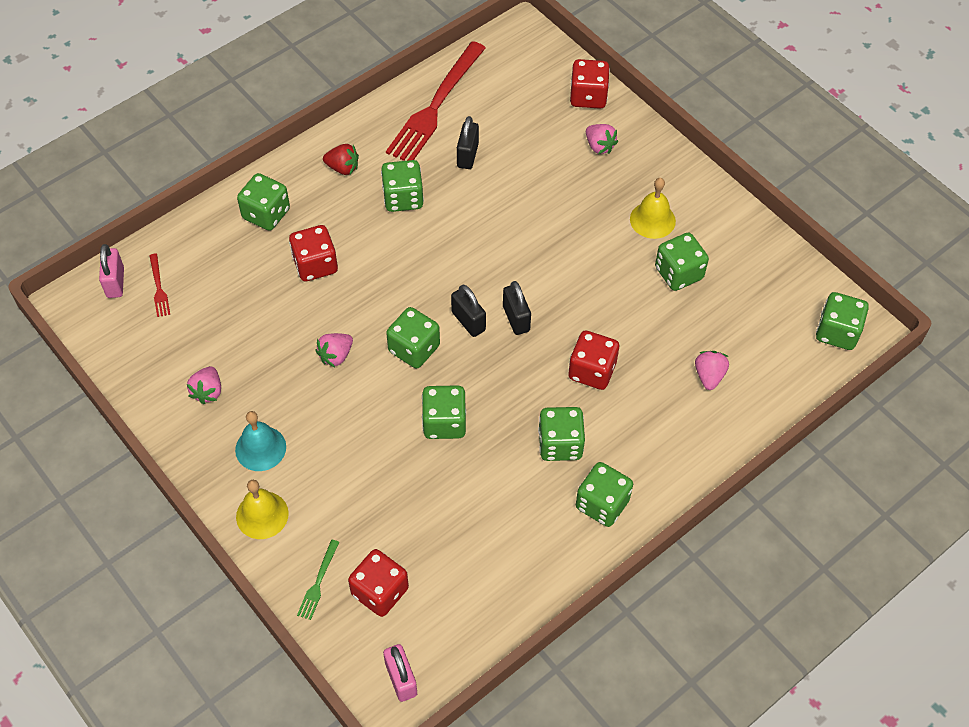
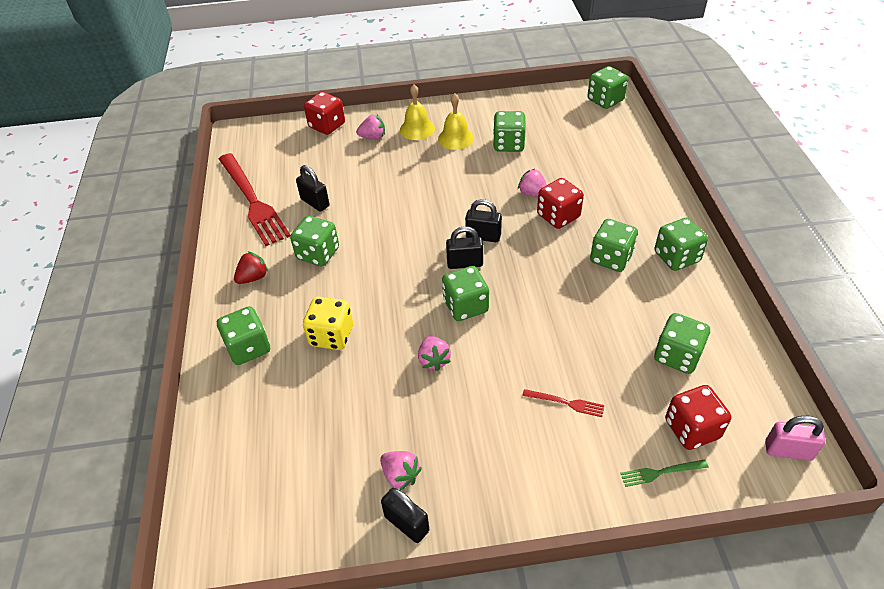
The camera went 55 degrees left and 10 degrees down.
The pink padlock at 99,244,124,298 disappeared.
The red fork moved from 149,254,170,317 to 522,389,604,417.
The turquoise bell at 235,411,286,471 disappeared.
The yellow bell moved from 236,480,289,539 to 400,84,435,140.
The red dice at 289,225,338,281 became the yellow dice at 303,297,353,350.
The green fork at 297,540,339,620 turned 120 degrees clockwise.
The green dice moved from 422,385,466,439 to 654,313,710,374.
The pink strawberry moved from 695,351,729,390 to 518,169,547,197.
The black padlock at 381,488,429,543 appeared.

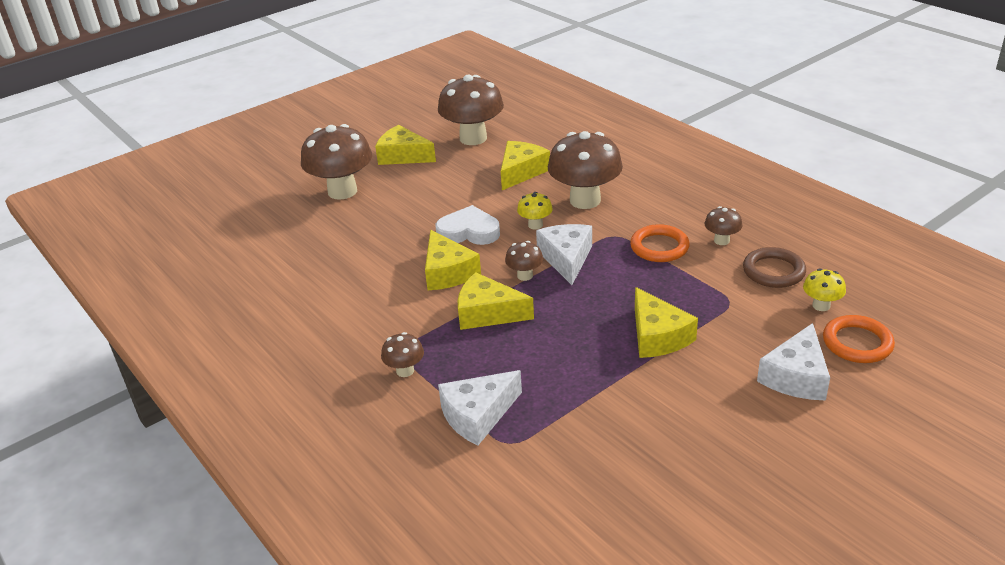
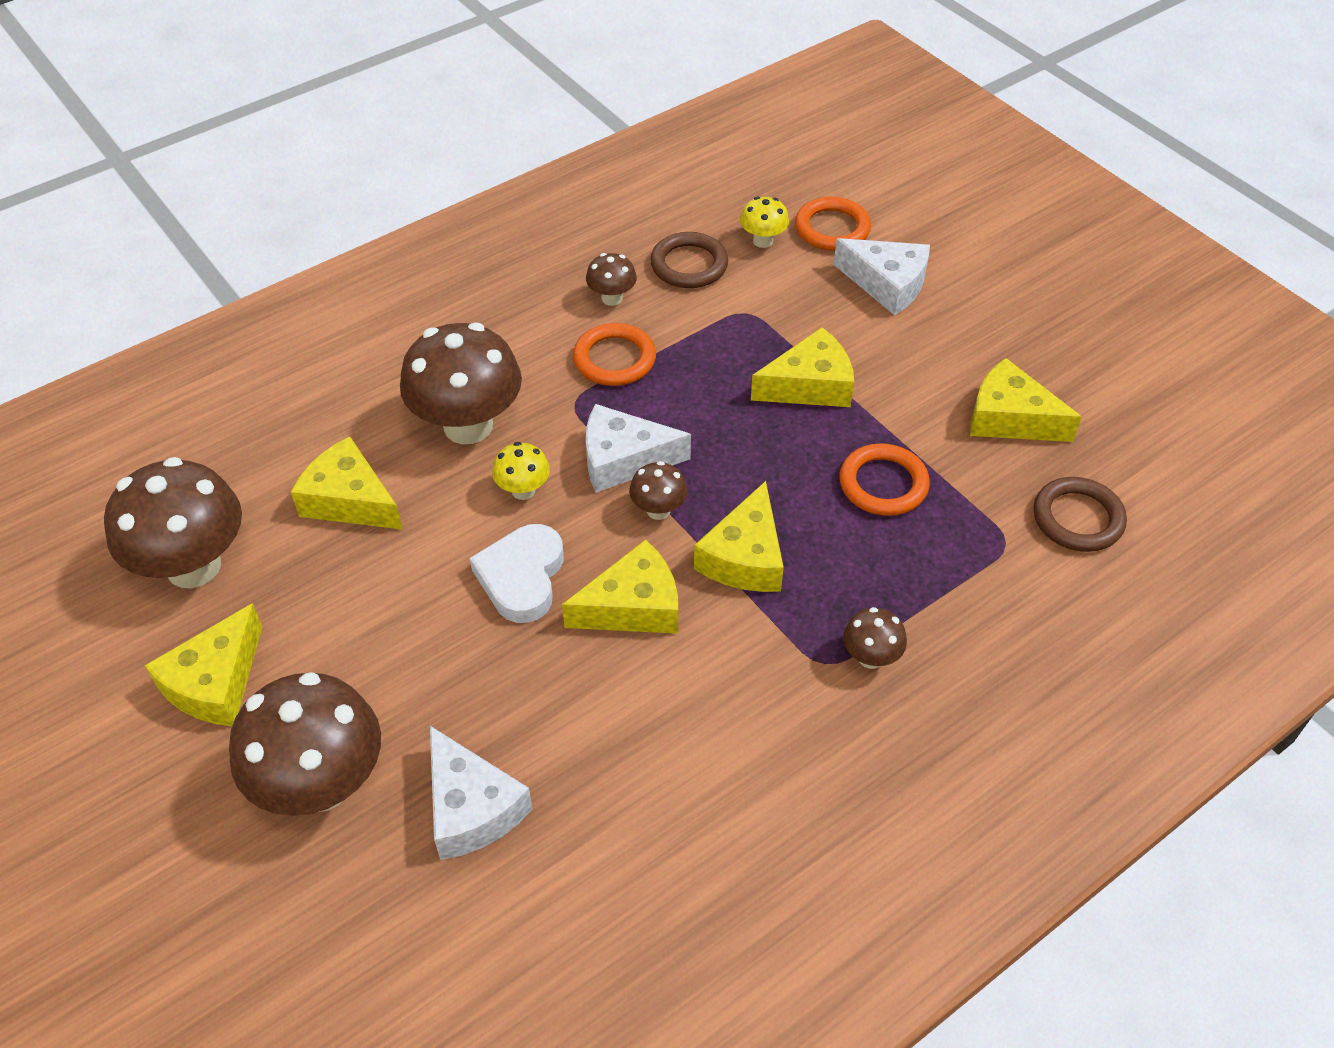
The camera went 90 degrees left and 15 degrees up.
The white cheese moved from 438,370,522,445 to 430,726,532,860.
The orange ring at 840,443,930,516 appeared.
The yellow cheese at 970,358,1082,442 appeared.
The brown ring at 1033,477,1127,552 appeared.

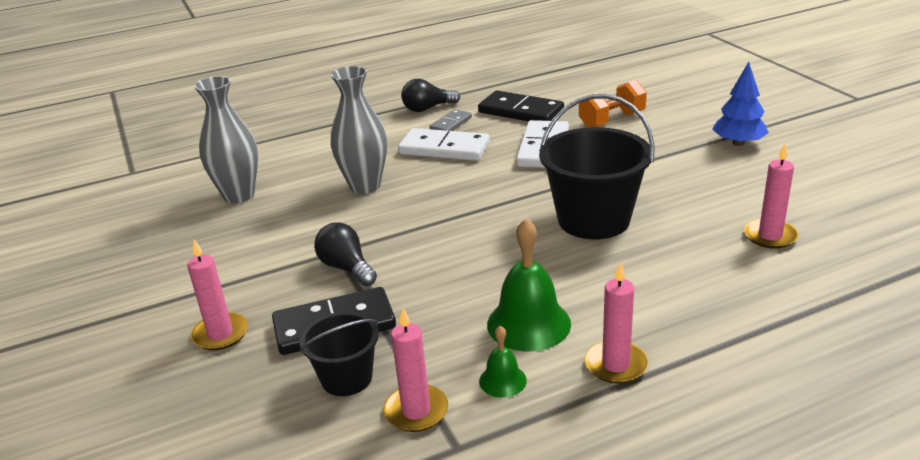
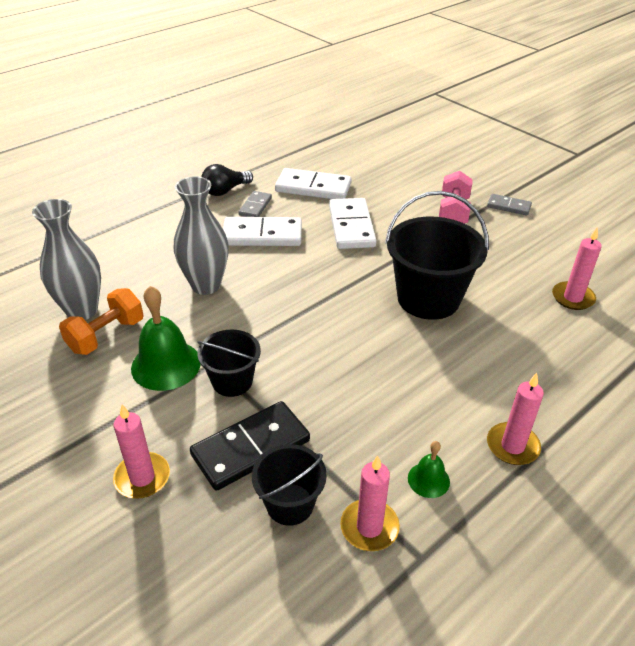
The camera went 20 degrees left and 10 degrees up.
The black light bulb at 314,222,377,286 was replaced by the black bucket at 197,329,261,397.
The black domino at 478,91,564,122 became the white domino at 275,168,352,199.
The green bell moved from 487,218,571,352 to 131,286,201,391.
The orange dumbbell moved from 579,80,647,127 to 59,288,144,355.
The blue tree at 712,62,769,146 was replaced by the grey domino at 487,194,532,216.
The pink dumbbell at 439,171,473,224 appeared.

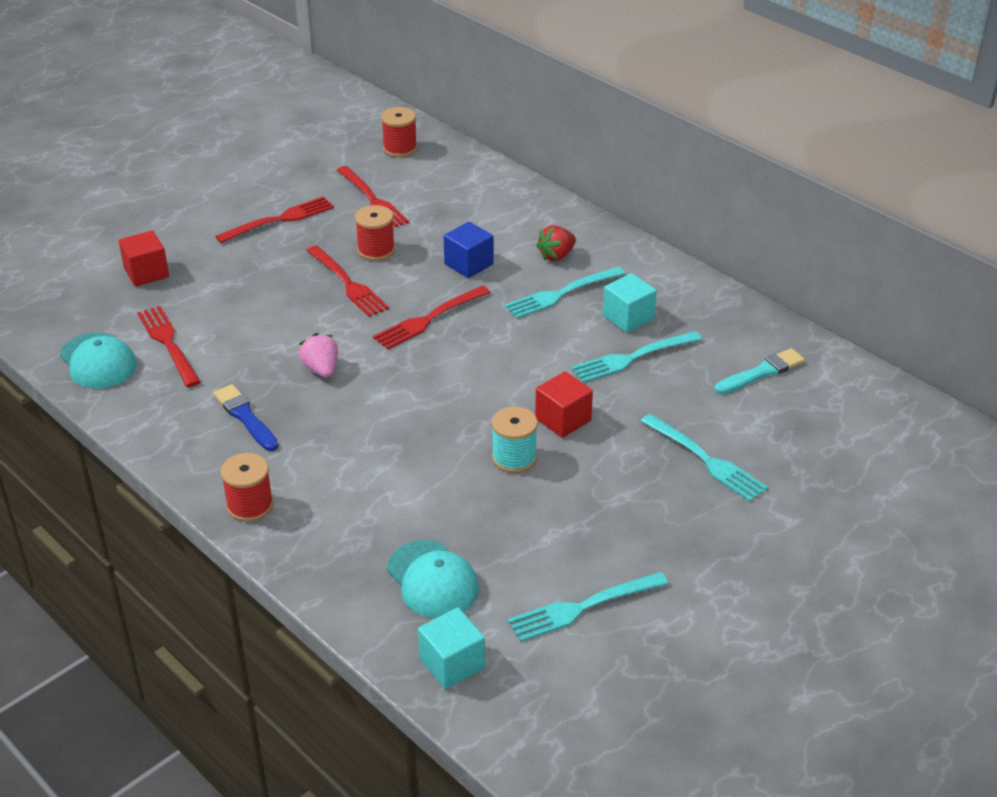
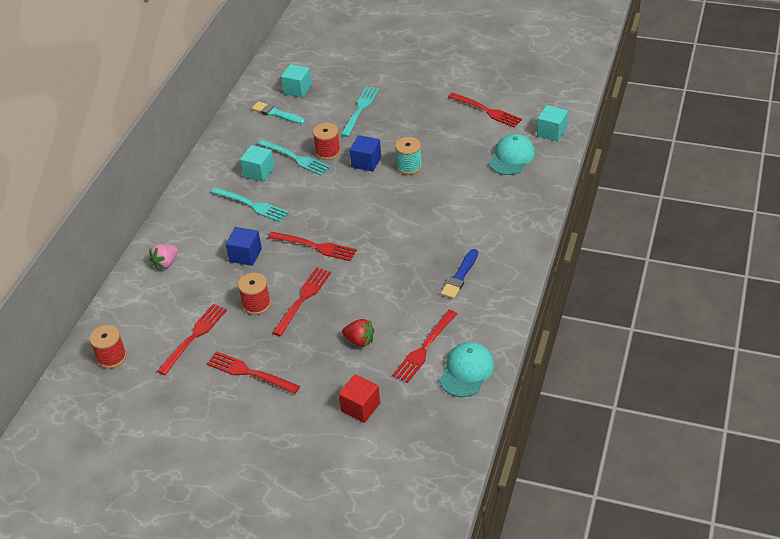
The camera went 115 degrees left and 5 degrees up.
The red spool moved from 221,453,274,522 to 313,123,341,160.
The pink strawberry moved from 299,333,338,378 to 149,244,178,270.
The turquoise fork at 508,572,669,642 became the red fork at 448,92,522,127.
The red cube at 535,371,593,438 became the blue cube at 350,135,381,171.
The red strawberry moved from 536,225,576,261 to 342,319,374,347.
The turquoise cube at 281,64,312,98 appeared.

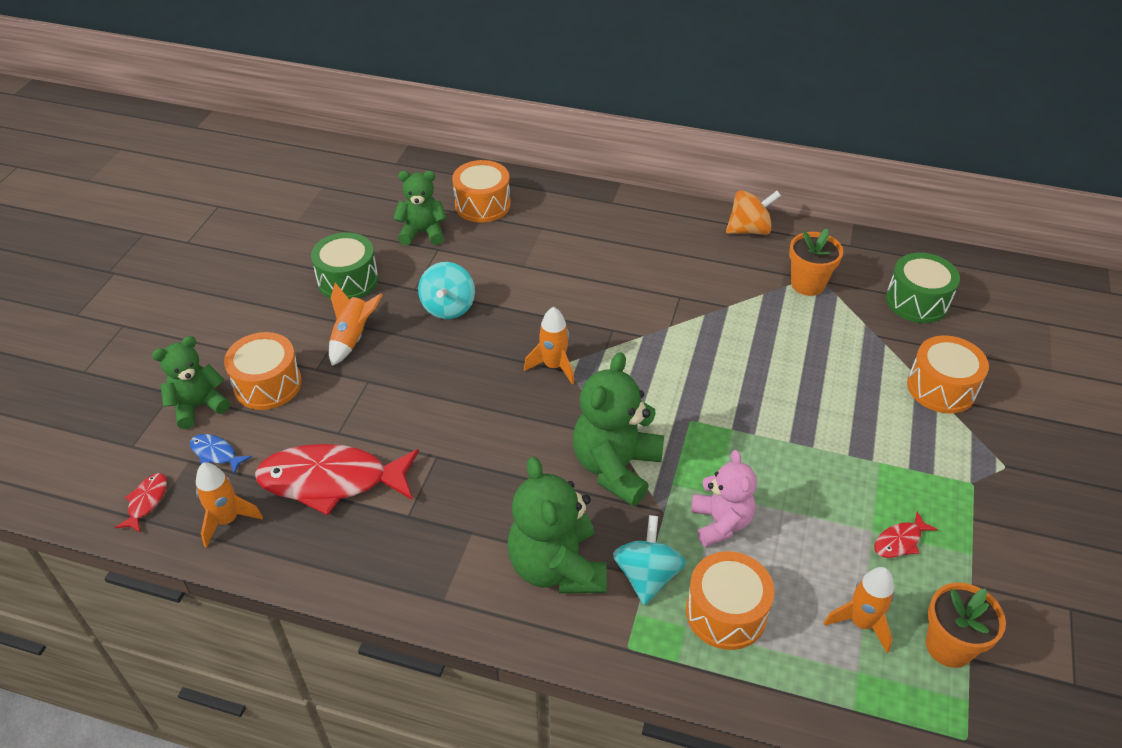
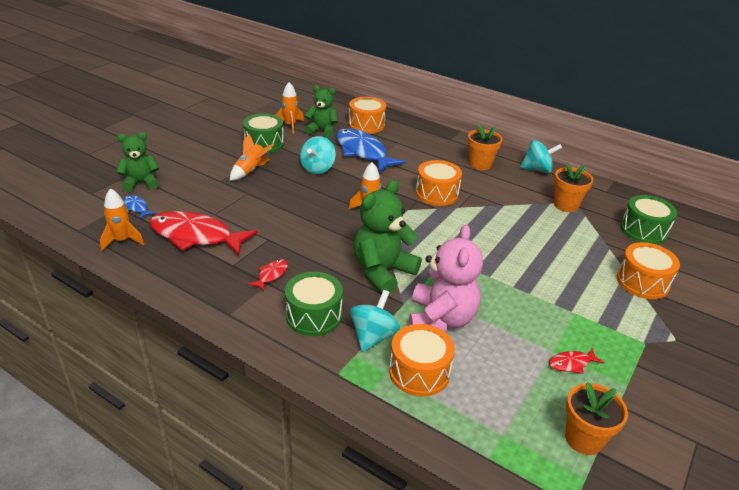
The camera went 15 degrees right and 10 degrees down.
The red fish moved from 115,473,167,532 to 248,259,288,292.
The orange drum moved from 224,332,302,410 to 416,160,462,206.
The green teddy bear at 507,457,607,594 was replaced by the green drum at 285,272,343,336.
The pink teddy bear at 691,450,757,547 changed to 1.53 times the size.
The orange spinning top at 726,190,781,235 became the turquoise spinning top at 520,140,562,173.
The orange rocket moved from 824,567,894,653 to 276,82,304,134.
The blue fish at 336,128,406,172 appeared.
The orange flower pot at 468,124,502,170 appeared.

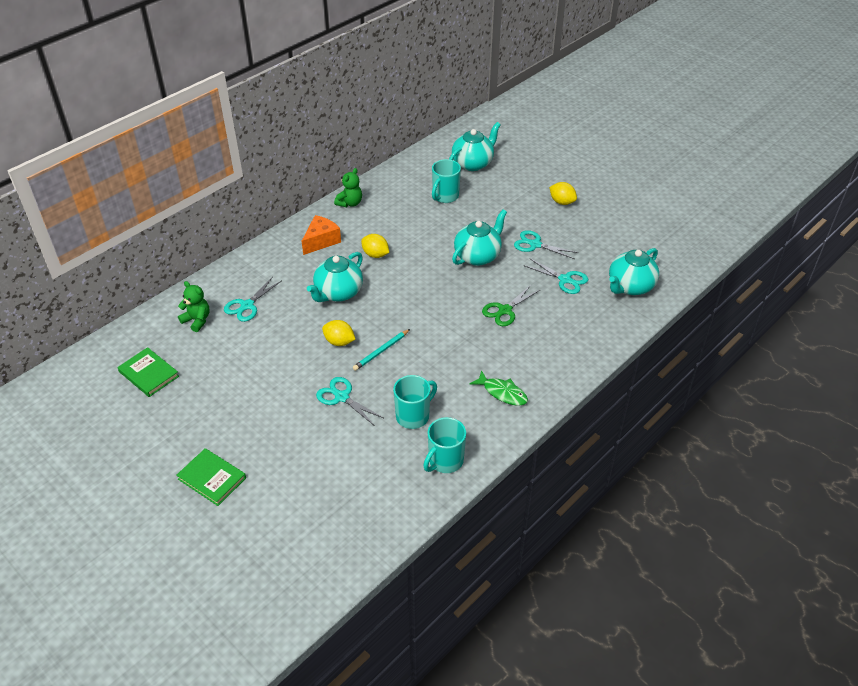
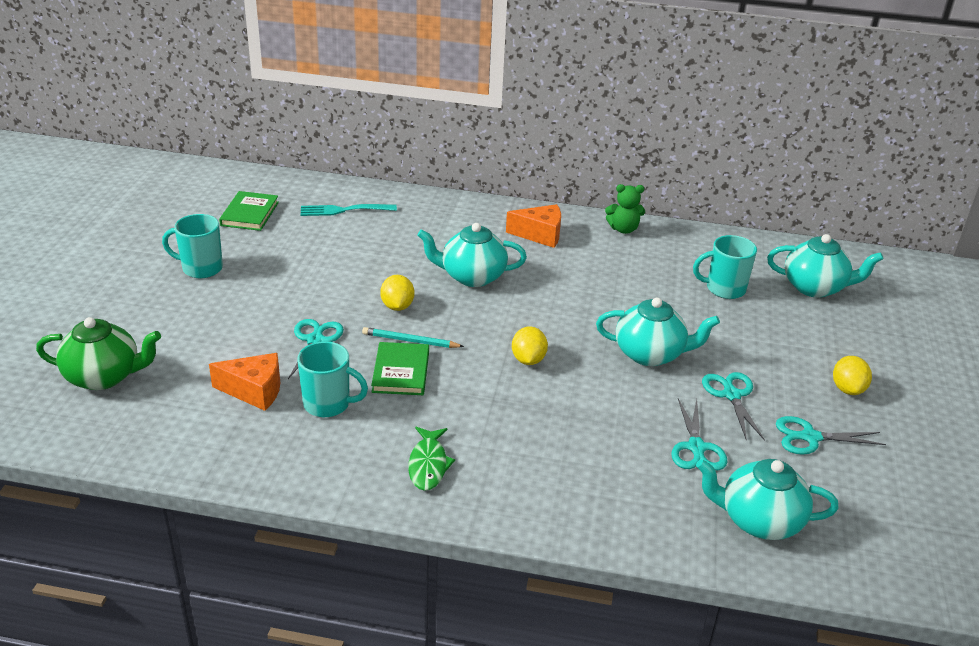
The camera went 55 degrees right and 10 degrees down.
The green book moved from 176,448,246,506 to 371,342,429,395.
The green teddy bear at 178,281,210,332 was replaced by the turquoise fork at 301,204,397,216.
The turquoise scissors moved from 224,277,281,322 to 776,416,886,455.
The yellow lemon moved from 361,234,389,258 to 512,326,548,365.
The turquoise mug moved from 423,417,466,473 to 162,214,223,278.
The green scissors at 482,285,540,326 disappeared.
The green teapot at 36,317,161,390 appeared.
The orange cheese at 209,353,280,411 appeared.

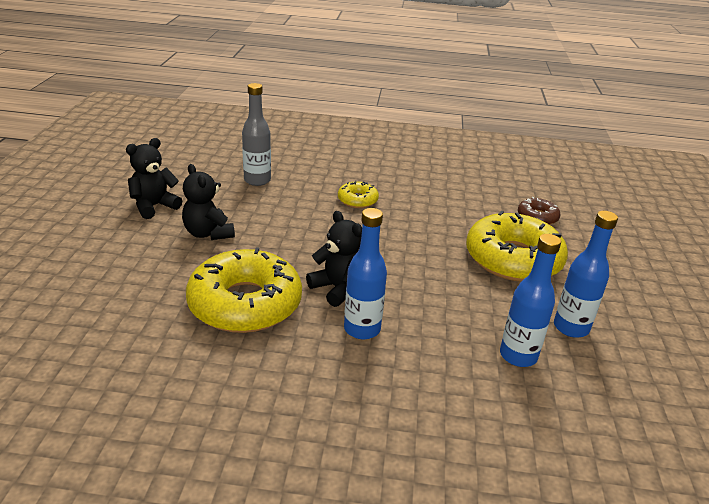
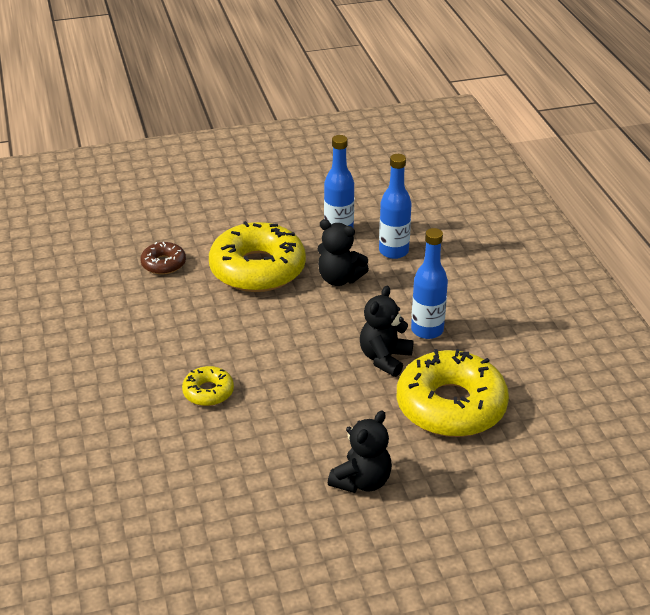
The camera went 110 degrees left and 5 degrees up.
The black teddy bear moved from 126,138,182,219 to 318,219,369,286.
The grey bottle at 242,83,271,186 disappeared.

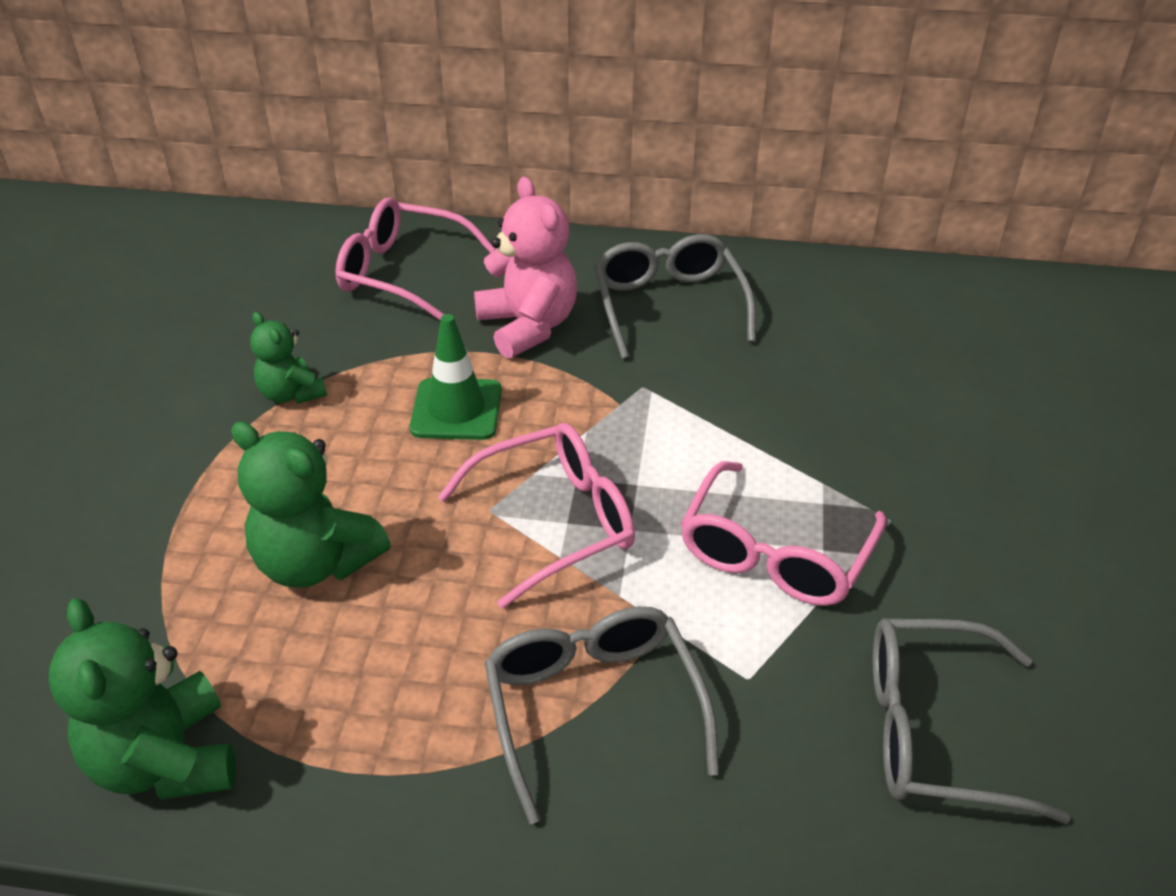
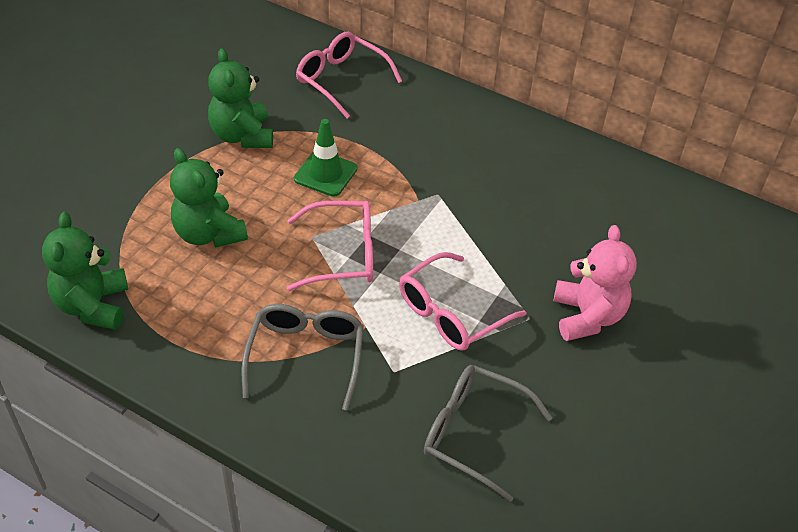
The camera went 20 degrees right and 5 degrees up.
The green teddy bear at 250,312,327,404 changed to 1.68 times the size.
The pink teddy bear moved from 474,177,577,359 to 554,225,637,341.
The grey glasses at 594,234,756,359 disappeared.

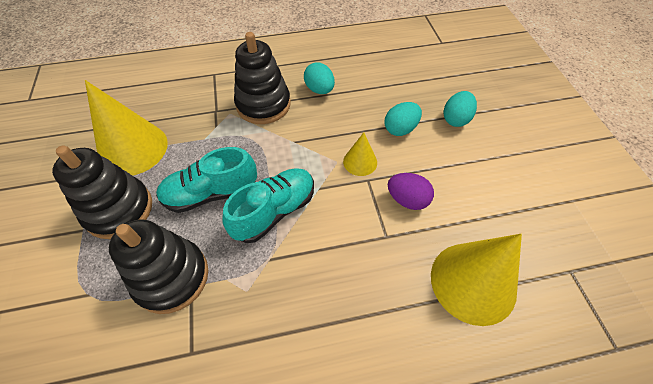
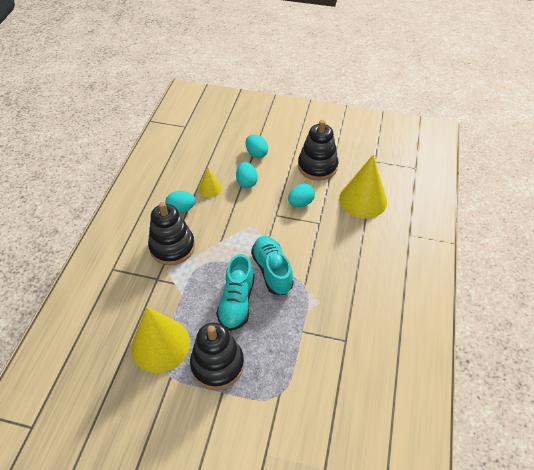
The camera went 65 degrees left and 5 degrees down.
The black stacking toy moved from 109,219,208,314 to 298,120,338,181.
The yellow cone moved from 343,132,377,176 to 199,167,222,197.
The purple egg at 388,173,434,210 became the turquoise egg at 288,184,315,207.

